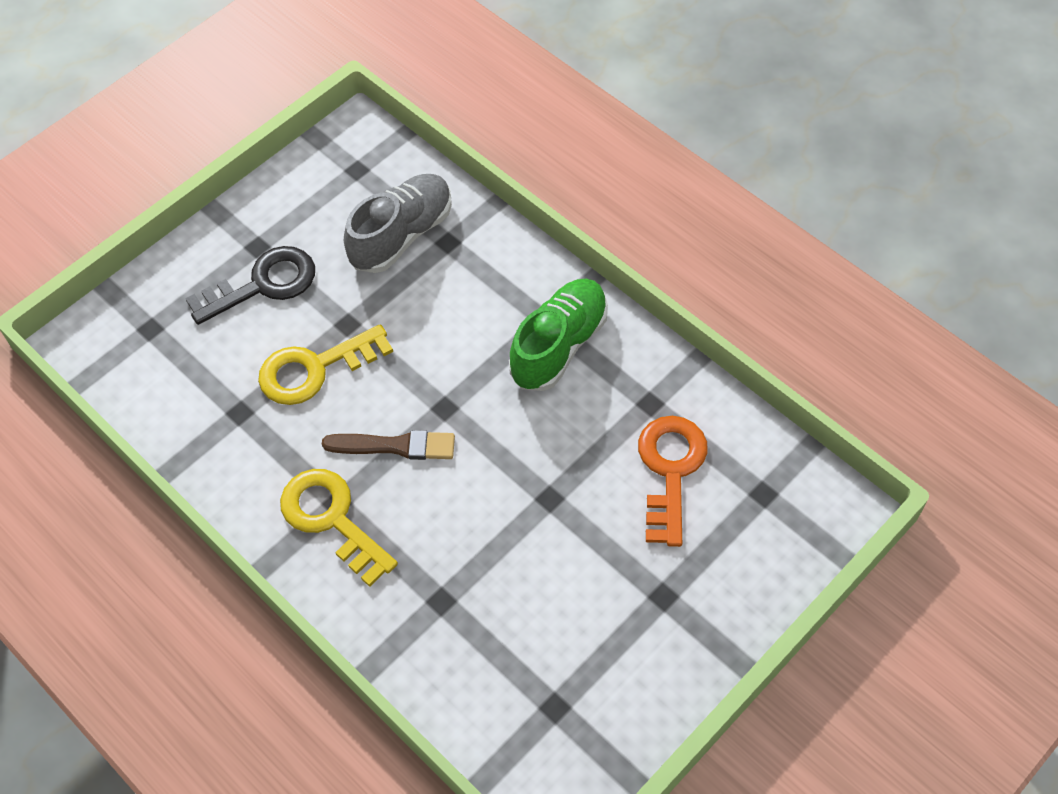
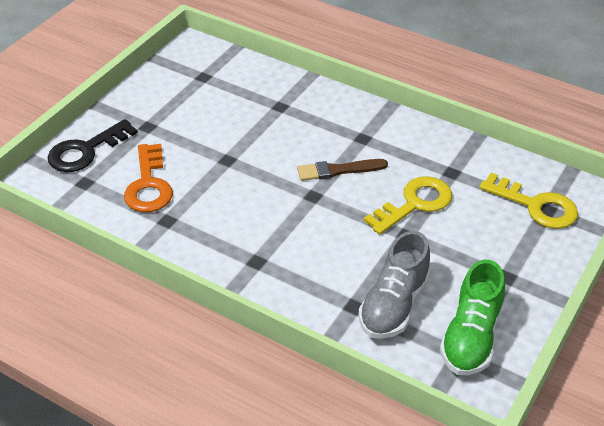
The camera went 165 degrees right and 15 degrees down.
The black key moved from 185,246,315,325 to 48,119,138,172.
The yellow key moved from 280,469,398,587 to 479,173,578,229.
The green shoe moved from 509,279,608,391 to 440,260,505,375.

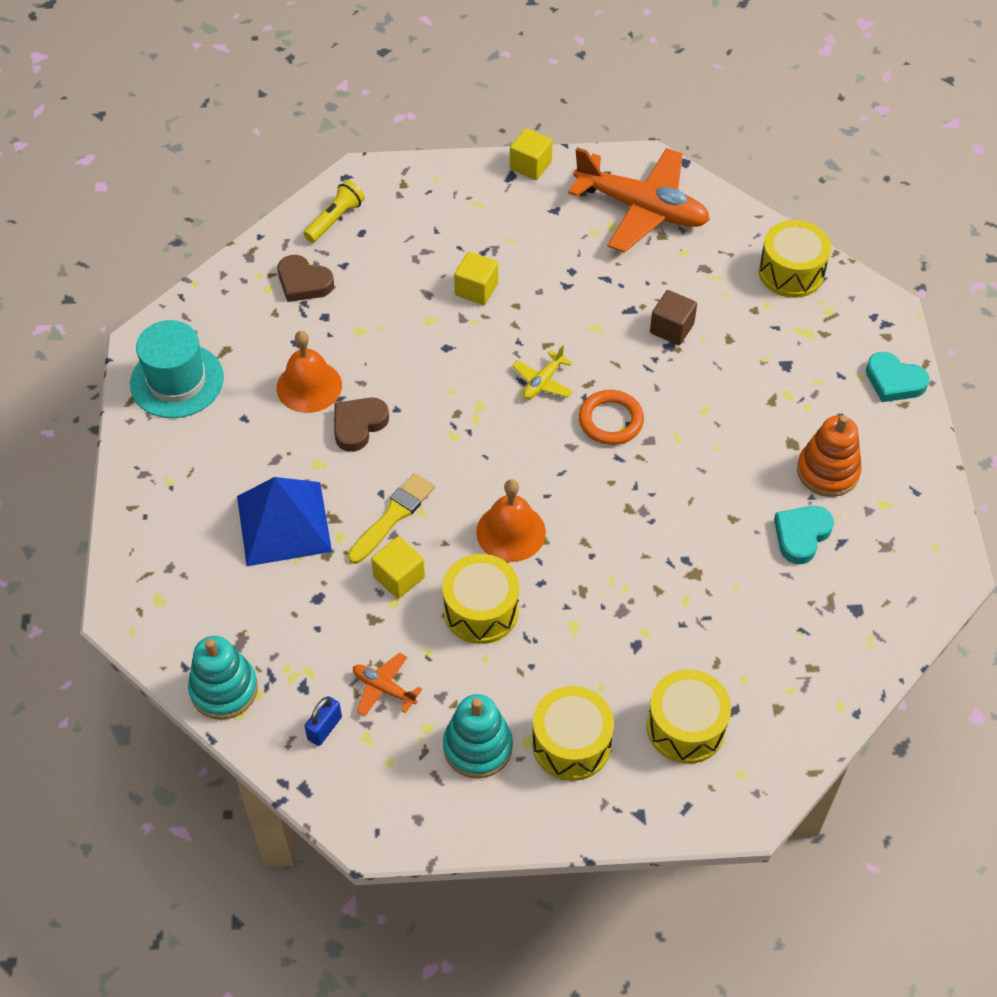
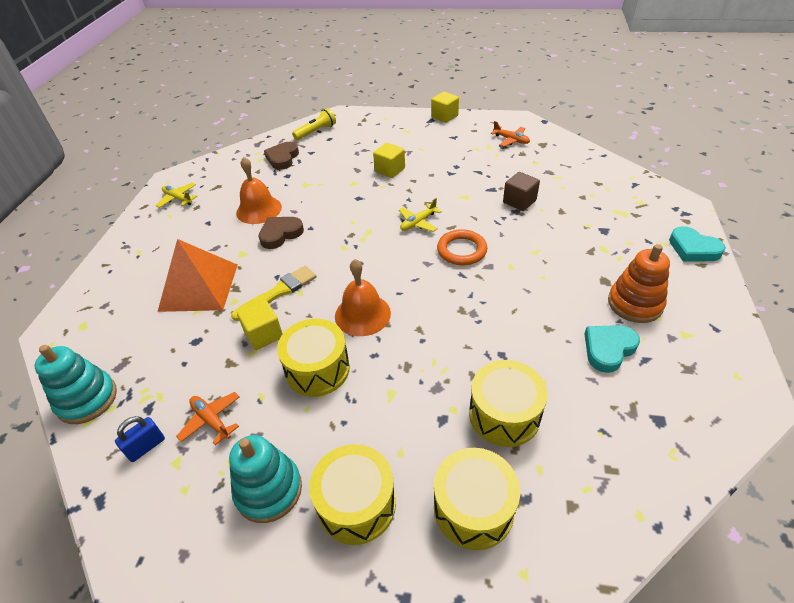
The camera went 15 degrees right and 10 degrees down.
The turquoise hat at 130,320,224,418 was replaced by the yellow plane at 156,183,198,208.
The blue pyramid at 237,477,332,566 became the orange pyramid at 157,239,238,312.
The brown heart at 277,255,334,302 turned 60 degrees clockwise.
The orange plane at 568,147,710,253 changed to 0.43 times the size.
The yellow drum moved from 759,220,831,298 to 469,360,548,447.

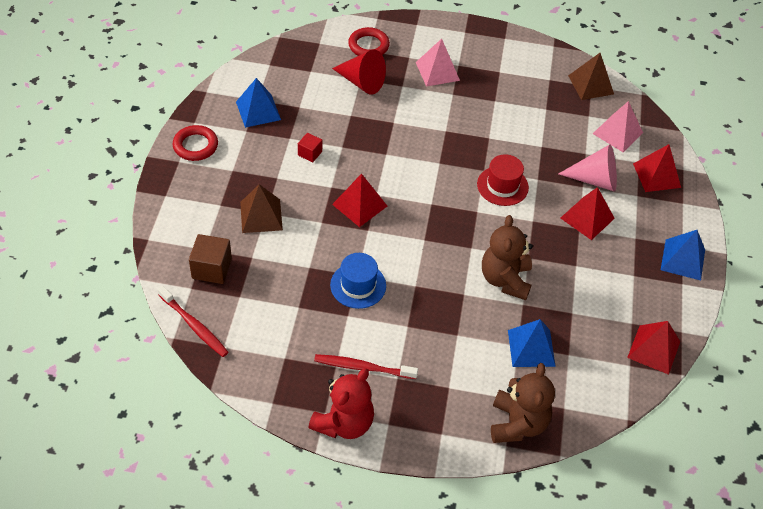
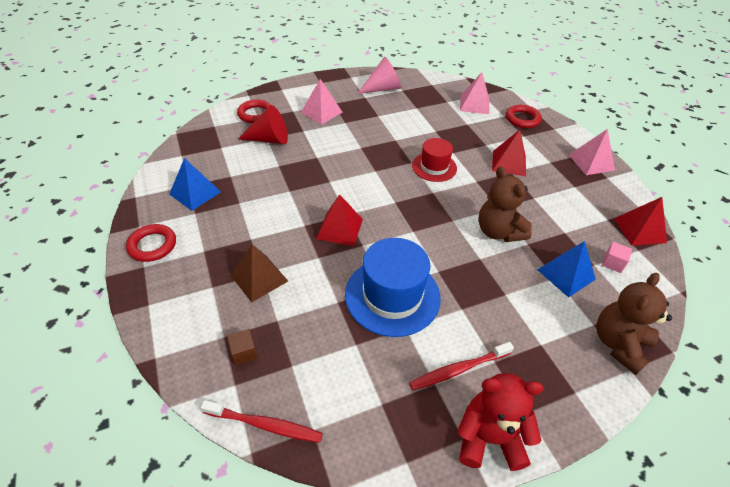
The camera went 30 degrees left and 5 degrees down.
The brown cube at 189,234,232,284 changed to 0.60 times the size.
The red cube at 298,133,322,163 disappeared.
The red teddy bear at 308,368,374,439 turned 90 degrees counterclockwise.
The blue hat at 330,253,386,309 changed to 1.66 times the size.
The brown teddy bear at 491,363,555,443 turned 120 degrees counterclockwise.
The pink cone moved from 558,144,617,192 to 357,56,401,94.
The brown pyramid at 568,53,614,100 disappeared.
The red pyramid at 633,144,681,192 was replaced by the red ring at 506,105,542,128.
The blue pyramid at 661,230,705,281 became the pink pyramid at 569,129,615,175.
The pink cube at 602,242,632,273 appeared.

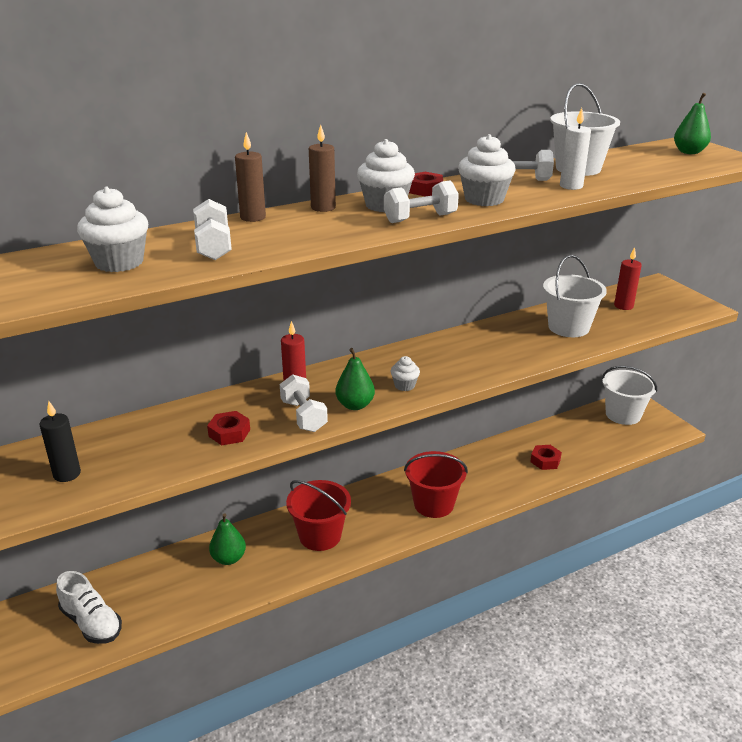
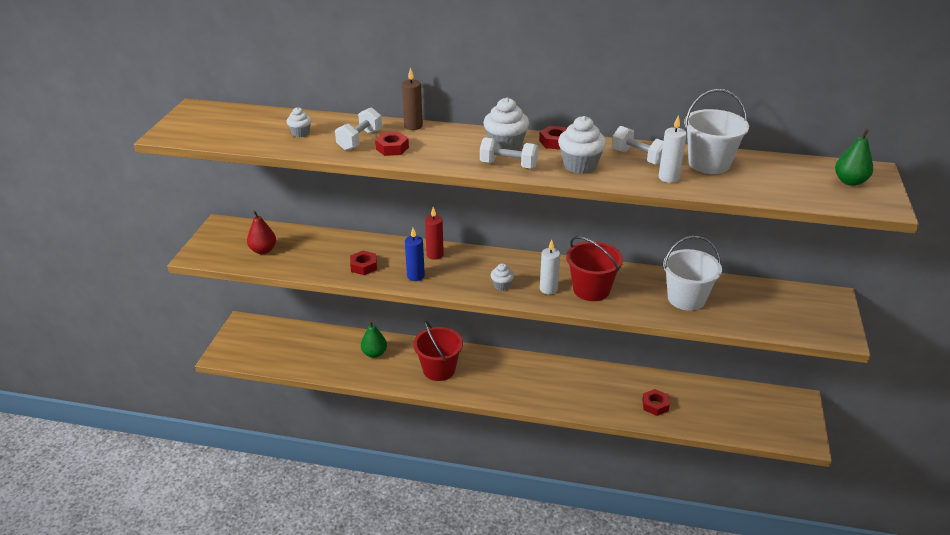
The camera went 40 degrees right and 5 degrees up.
The black candle at 39,401,81,482 was replaced by the red pear at 247,211,276,254.
The white shoe at 56,571,122,644 disappeared.
The white cupcake at 77,187,148,272 changed to 0.56 times the size.
The white dumbbell at 280,374,328,432 was replaced by the blue candle at 405,228,425,281.
The brown candle at 309,124,336,212 disappeared.
The green pear at 336,348,375,410 disappeared.
The red bucket moved from 404,451,468,518 to 566,236,623,301.
The white bucket at 602,366,657,425 disappeared.
The red candle at 614,247,642,310 disappeared.
The red nut at 375,132,409,156 appeared.
The white candle at 540,240,560,294 appeared.

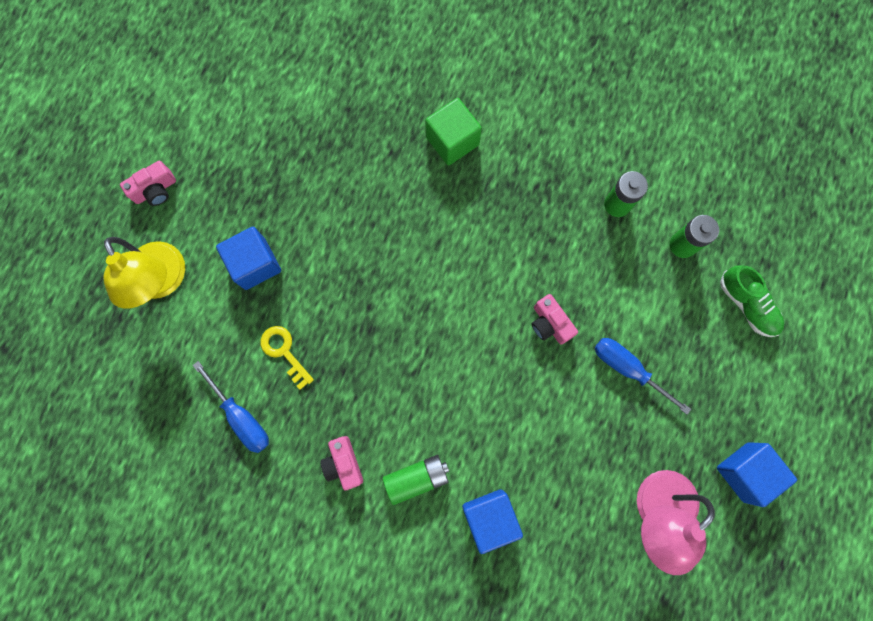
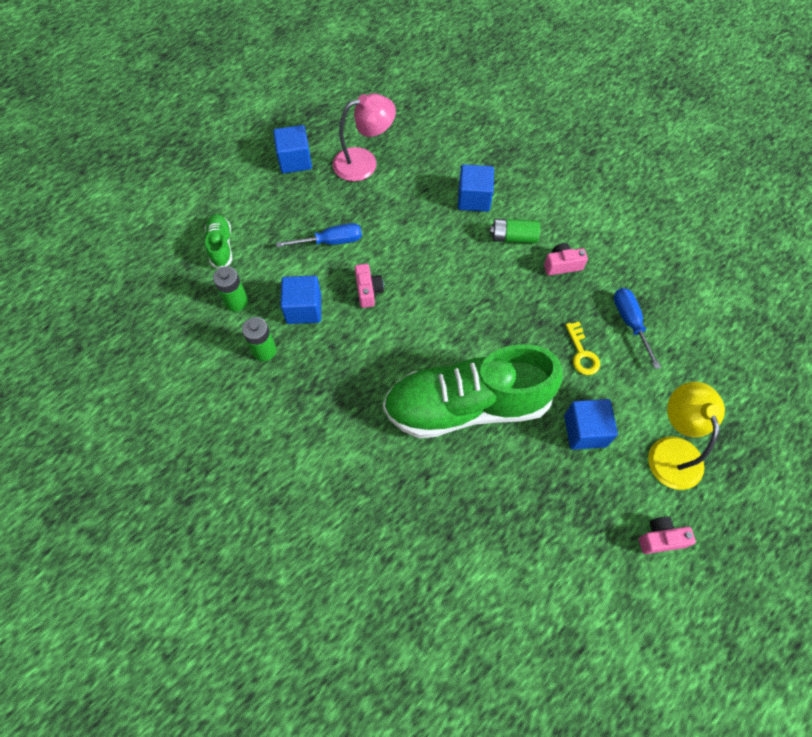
The camera went 155 degrees left and 15 degrees down.
The pink camera at 321,436,363,490 turned 105 degrees counterclockwise.
The green cube at 425,98,482,166 disappeared.
The blue screwdriver at 595,338,691,415 turned 75 degrees counterclockwise.
The blue cube at 280,275,321,324 appeared.
The green shoe at 383,344,563,439 appeared.

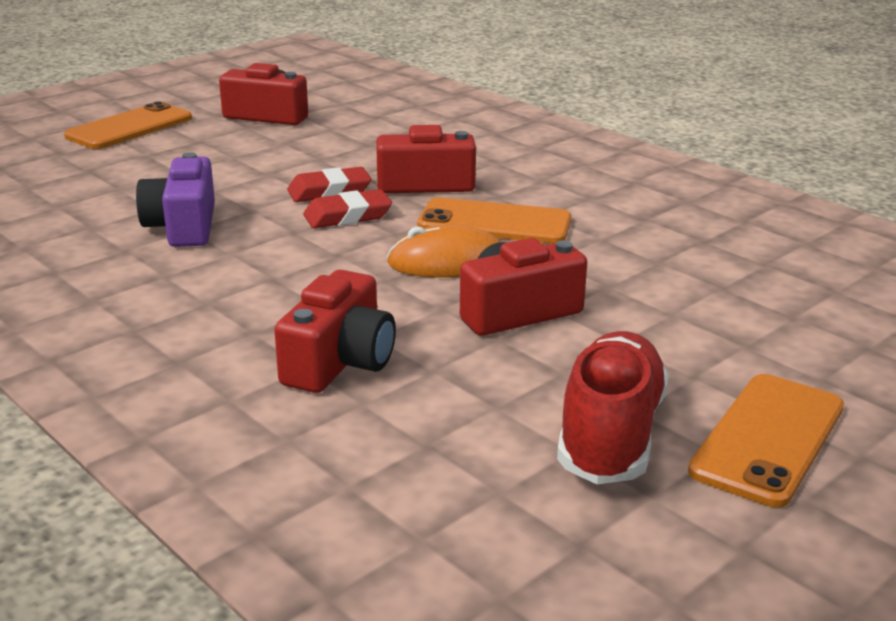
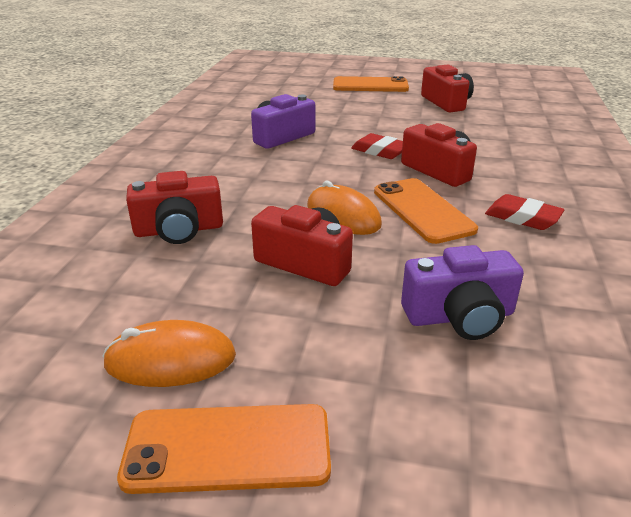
The camera went 55 degrees right and 5 degrees up.
The red eraser moved from 303,189,392,228 to 485,194,565,230.
The red shoe at 557,331,669,484 was replaced by the orange mouse at 102,320,236,387.
The purple camera at 401,245,524,340 appeared.

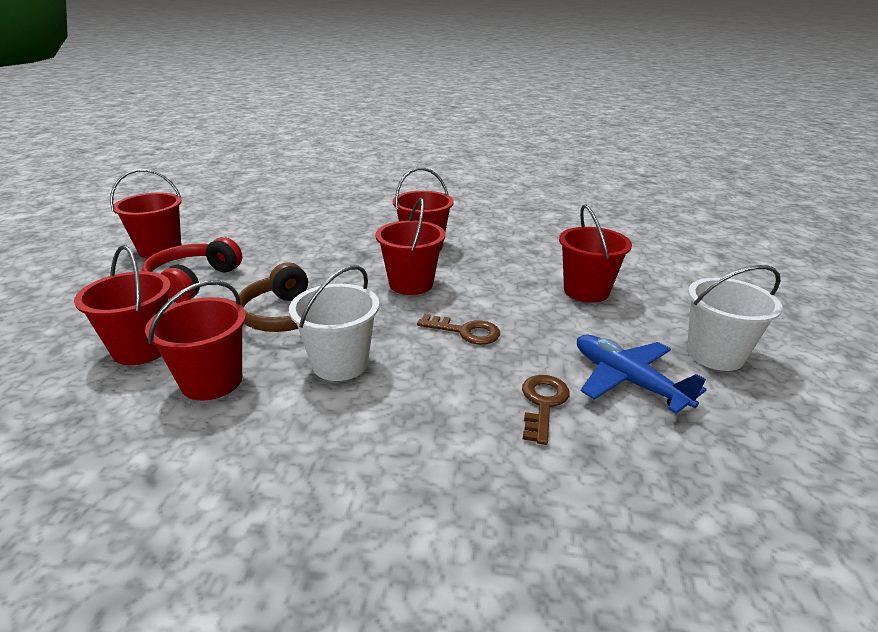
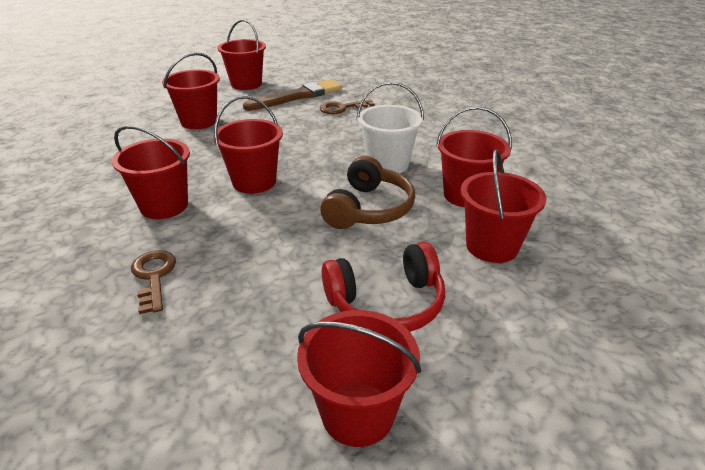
The camera went 125 degrees left and 5 degrees up.
The brown key moved from 417,314,500,345 to 131,250,176,314.
The blue plane at 577,335,707,414 was replaced by the brown brush at 243,79,342,111.
The white bucket at 687,265,782,371 became the red bucket at 217,19,266,90.

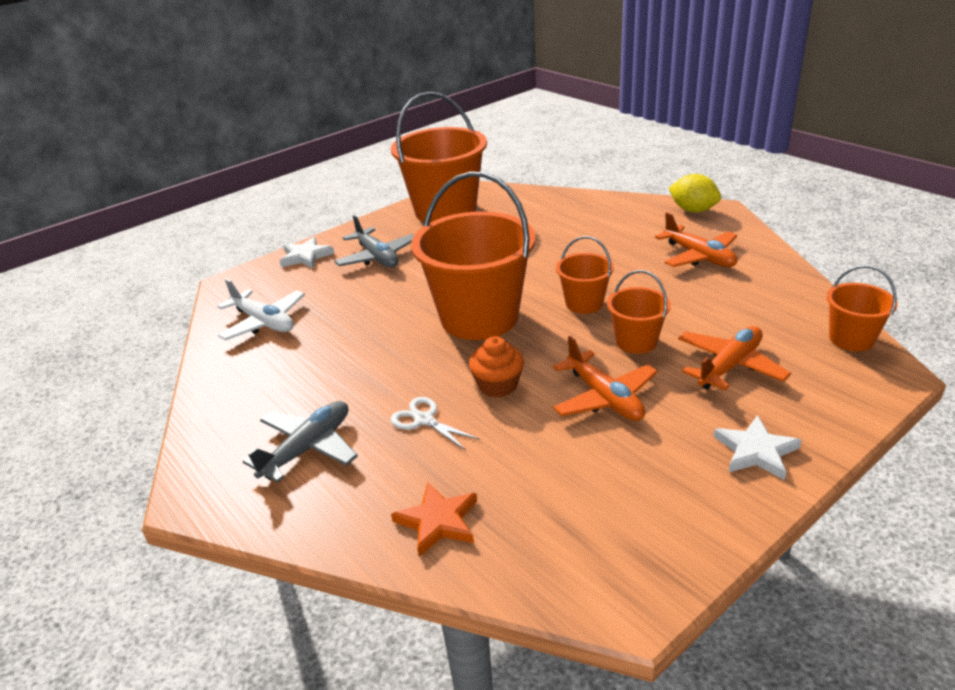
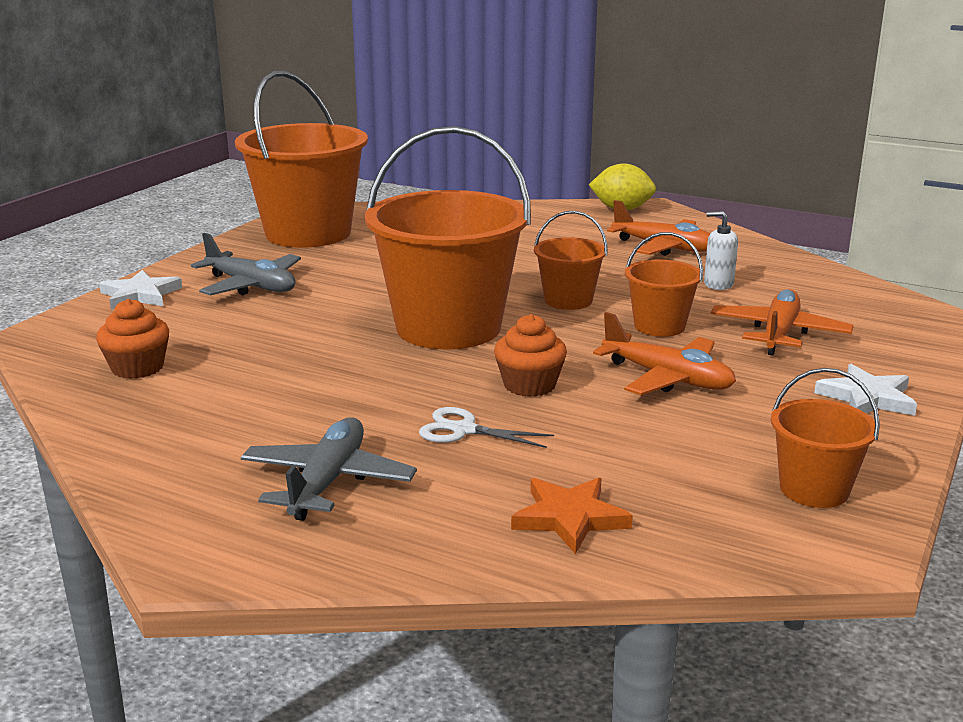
The camera went 25 degrees left and 10 degrees down.
The white plane at 217,279,305,340 was replaced by the orange cupcake at 96,299,169,379.
The orange bucket moved from 827,265,898,351 to 771,368,880,508.
The white soap dispenser at 704,211,738,290 appeared.

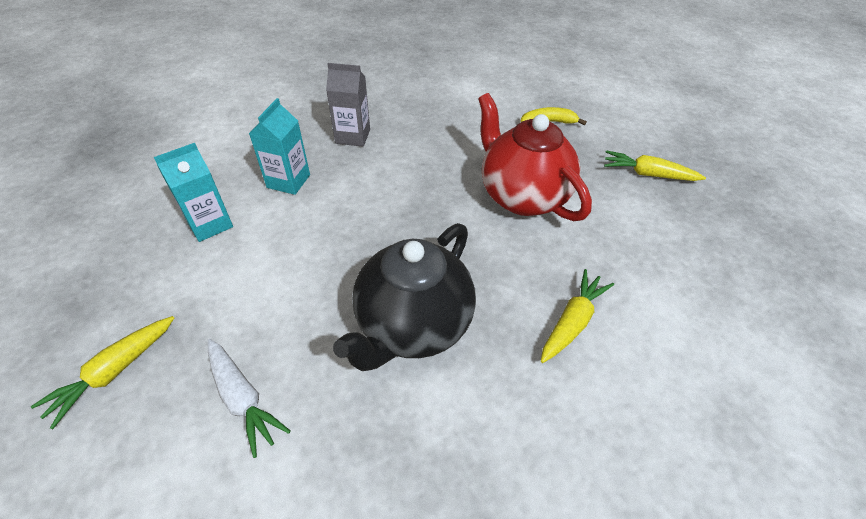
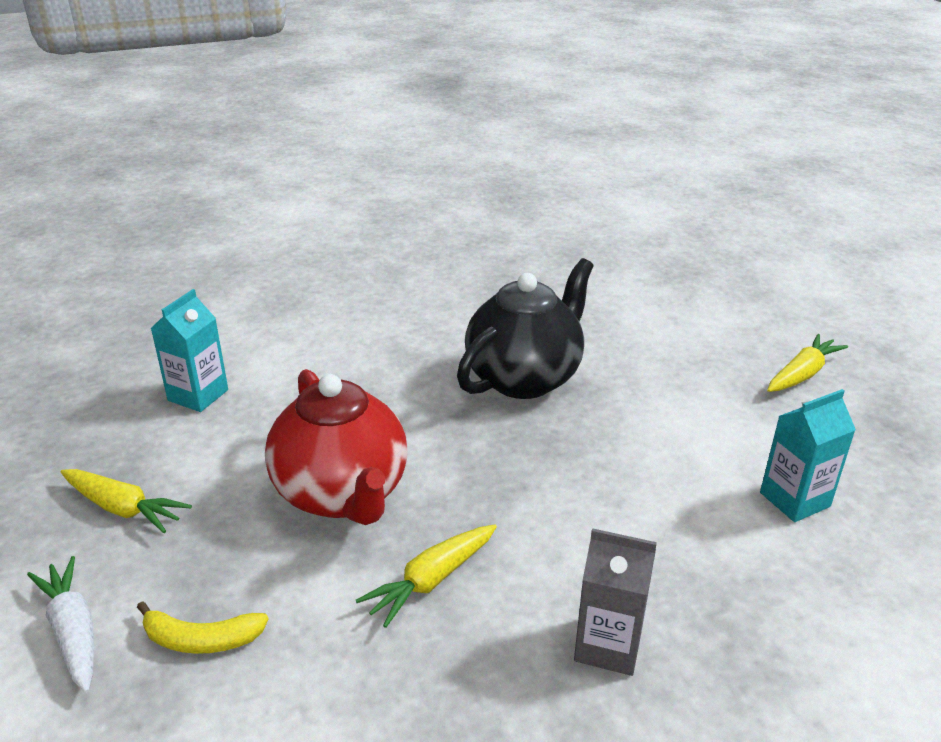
The camera went 170 degrees left and 15 degrees down.
The white carrot moved from 207,339,291,458 to 27,556,94,693.
The turquoise carton moved from 249,98,310,195 to 150,289,228,412.
The yellow carrot moved from 541,269,614,363 to 356,524,497,628.

